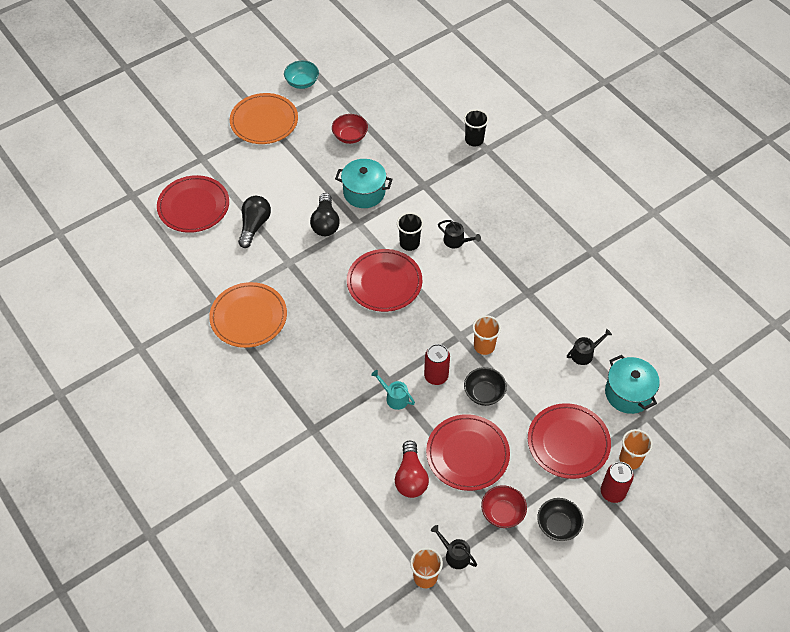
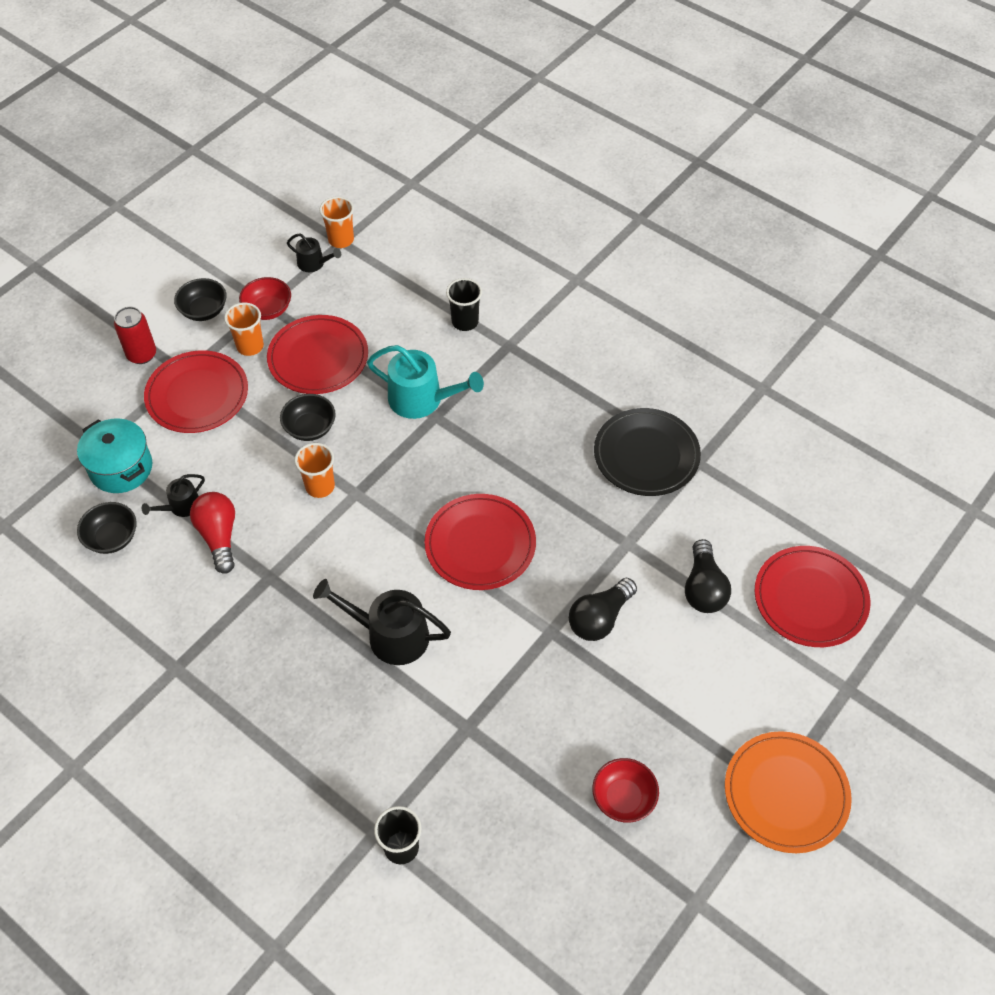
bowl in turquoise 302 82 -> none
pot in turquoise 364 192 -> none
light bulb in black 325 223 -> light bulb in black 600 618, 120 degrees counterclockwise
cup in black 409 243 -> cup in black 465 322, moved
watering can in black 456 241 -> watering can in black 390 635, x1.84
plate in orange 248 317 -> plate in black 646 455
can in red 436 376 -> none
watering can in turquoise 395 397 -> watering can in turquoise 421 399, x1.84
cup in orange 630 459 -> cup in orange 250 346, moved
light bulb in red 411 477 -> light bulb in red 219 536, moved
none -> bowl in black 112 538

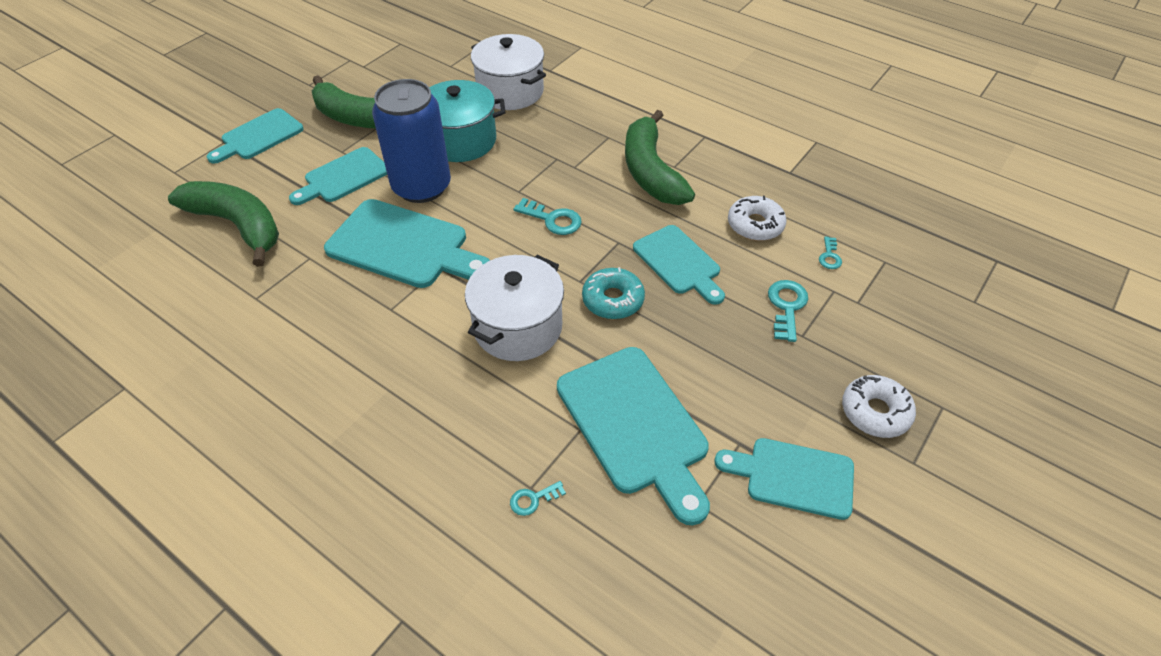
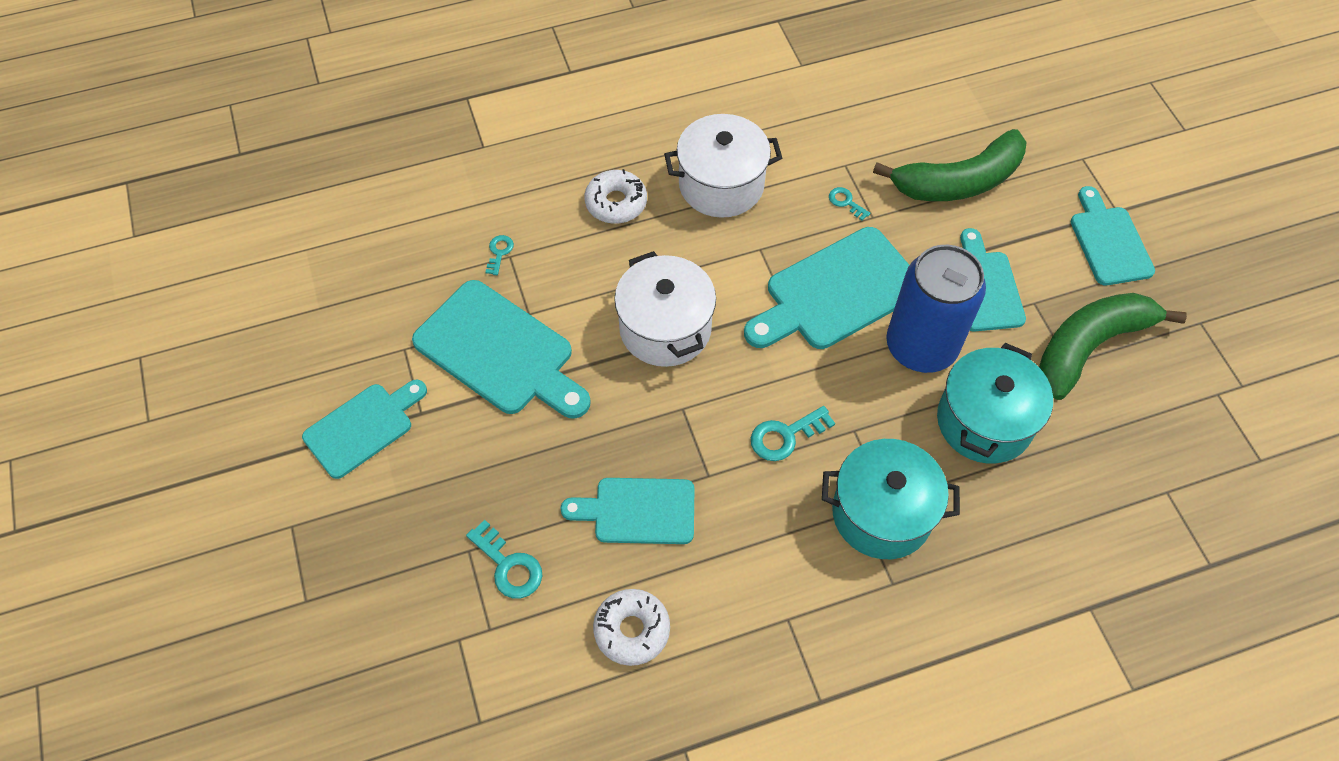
pot in white 510 91 -> pot in white 721 185, moved
banana in green 651 172 -> none
key in turquoise 829 256 -> key in turquoise 846 202, moved
donut in turquoise 613 300 -> none
cutting board in turquoise 635 425 -> cutting board in turquoise 499 352, 150 degrees counterclockwise
donut in white 875 412 -> donut in white 616 203, moved
none -> pot in turquoise 881 513

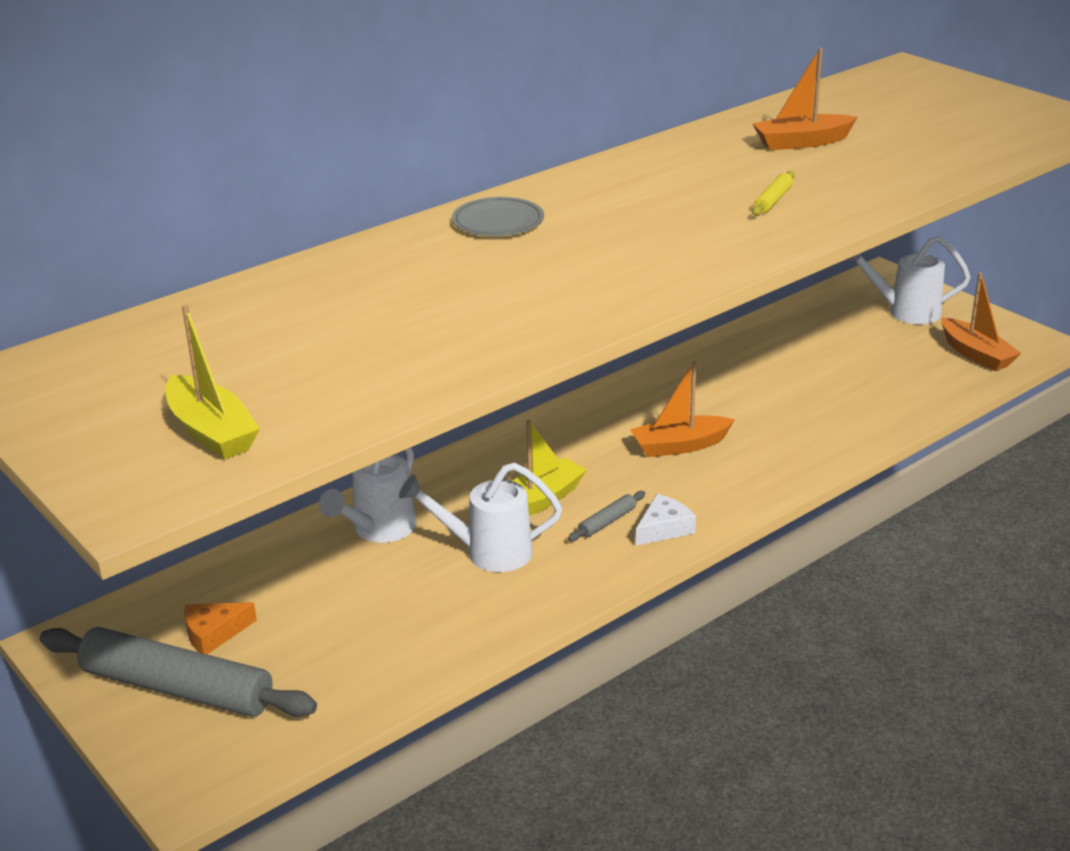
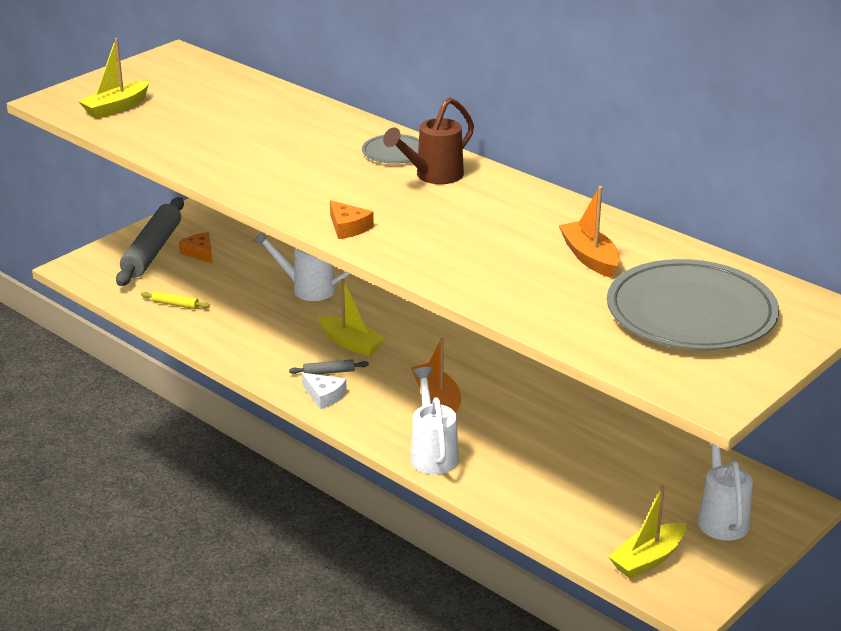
rolling pin in yellow 773 200 -> rolling pin in yellow 175 304, moved
boat in orange 976 354 -> boat in yellow 648 559
watering can in white 487 552 -> watering can in white 432 453, moved
rolling pin in grey 607 522 -> rolling pin in grey 329 372, 45 degrees counterclockwise
none -> watering can in brown 433 176
none -> cheese in orange 348 227
none -> plate in grey 691 312

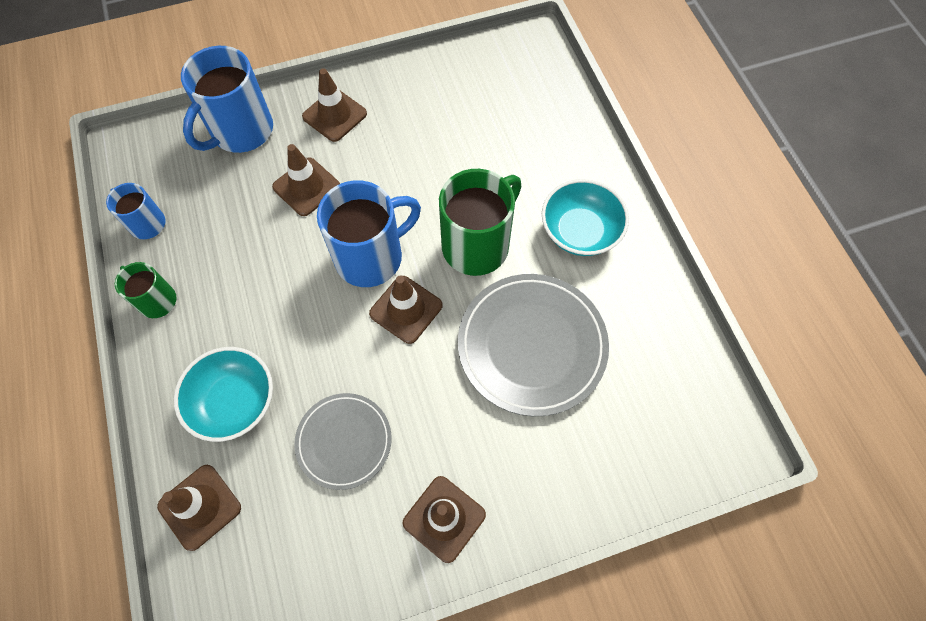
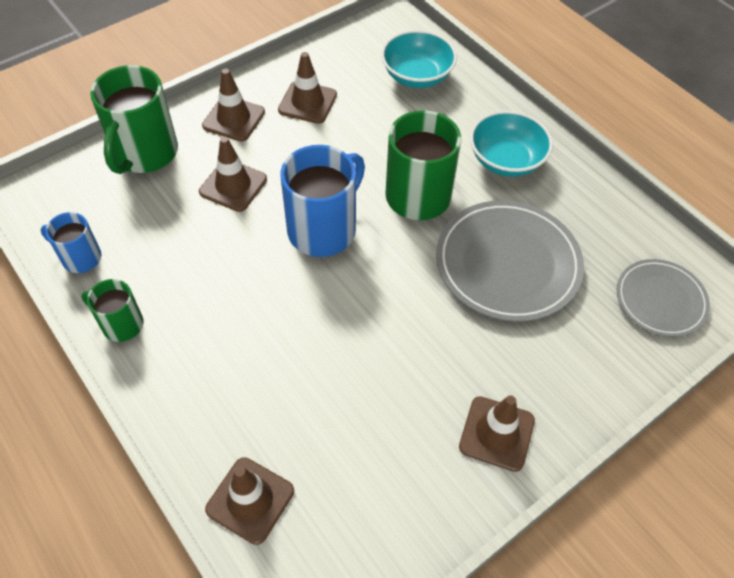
mug in blue 241 131 -> mug in green 145 153
traffic cone in brown 406 309 -> traffic cone in brown 307 102, moved
bowl in turquoise 234 402 -> bowl in turquoise 417 76, moved
plate in grey 344 441 -> plate in grey 660 300, moved

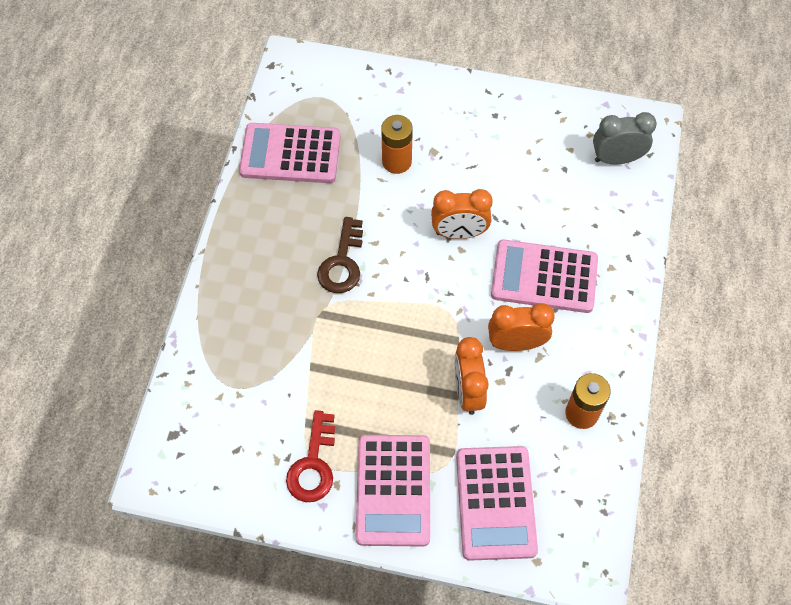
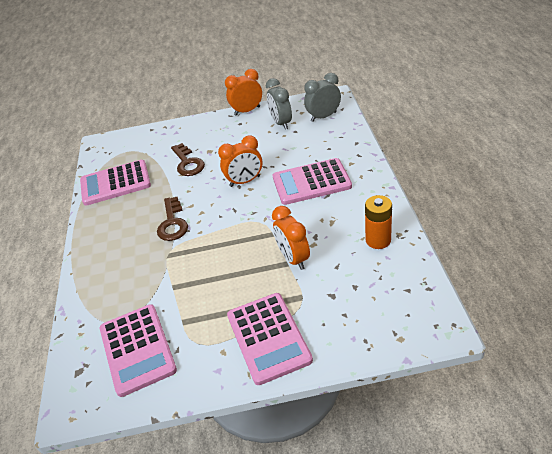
battery in orange 396 161 -> key in brown 188 163
clock in orange 516 343 -> clock in orange 247 111, moved
key in red 313 464 -> none
calculator in pink 495 503 -> calculator in pink 137 349, moved
none -> clock in grey 281 123

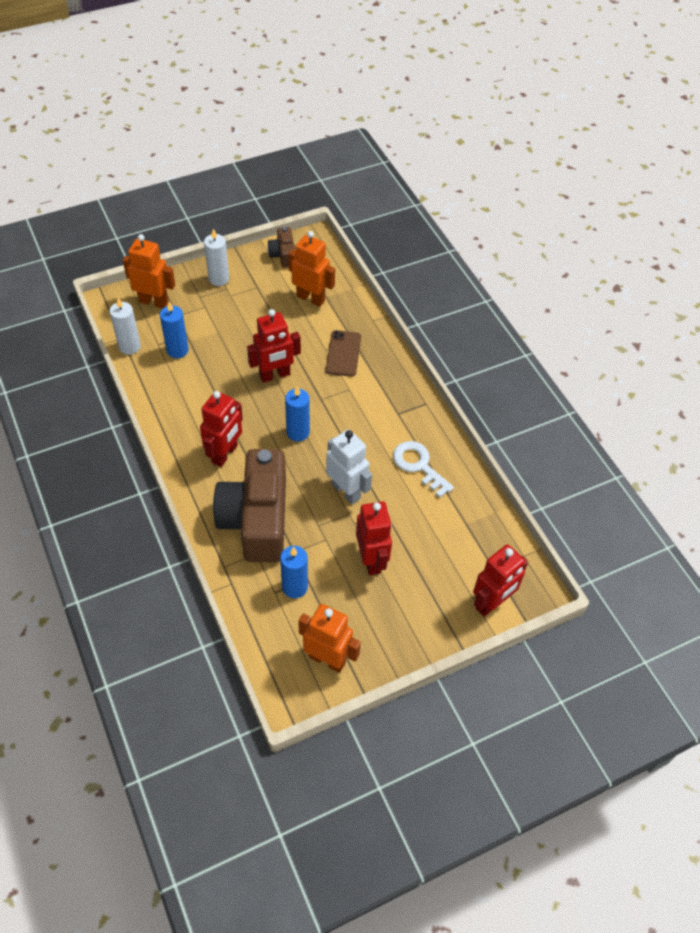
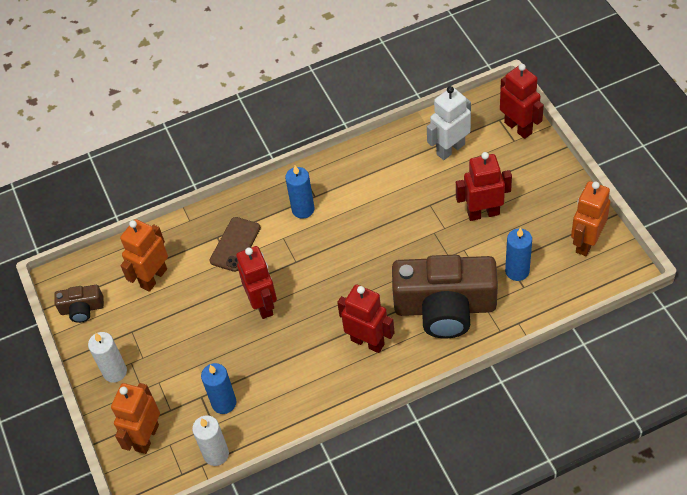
phone in brown 343 353 -> phone in brown 235 244, 75 degrees counterclockwise
candle in blue 298 432 -> candle in blue 303 209, moved
robot in white 346 491 -> robot in white 450 149, moved
key in white 418 465 -> none

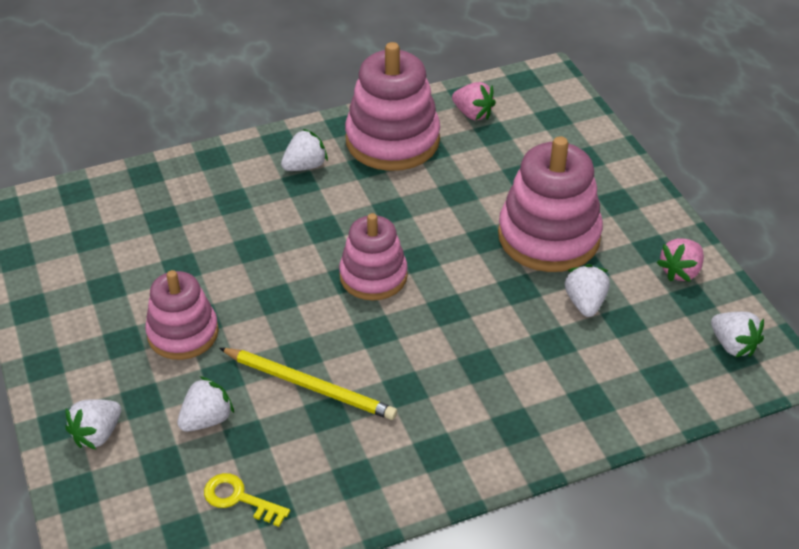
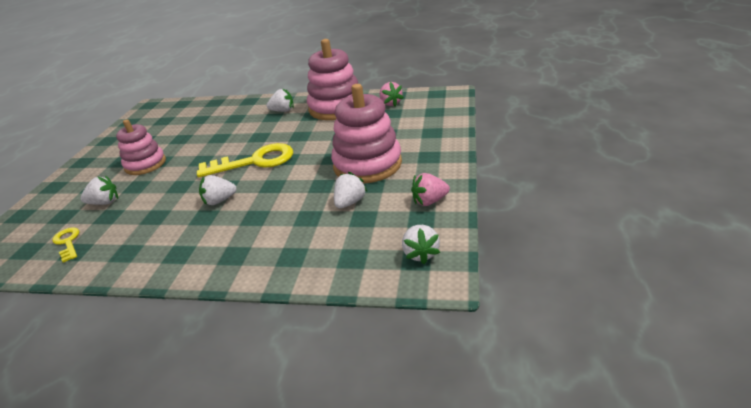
stacking toy in pink 373 276 -> key in yellow 255 161
pencil in yellow 310 386 -> none
strawberry in white 97 434 -> strawberry in white 219 201, moved

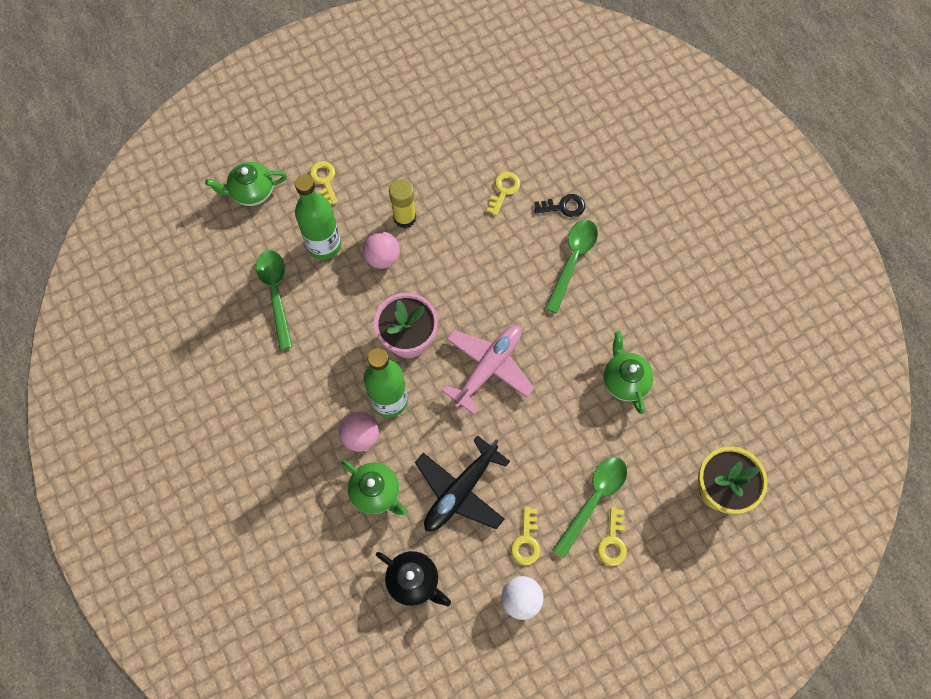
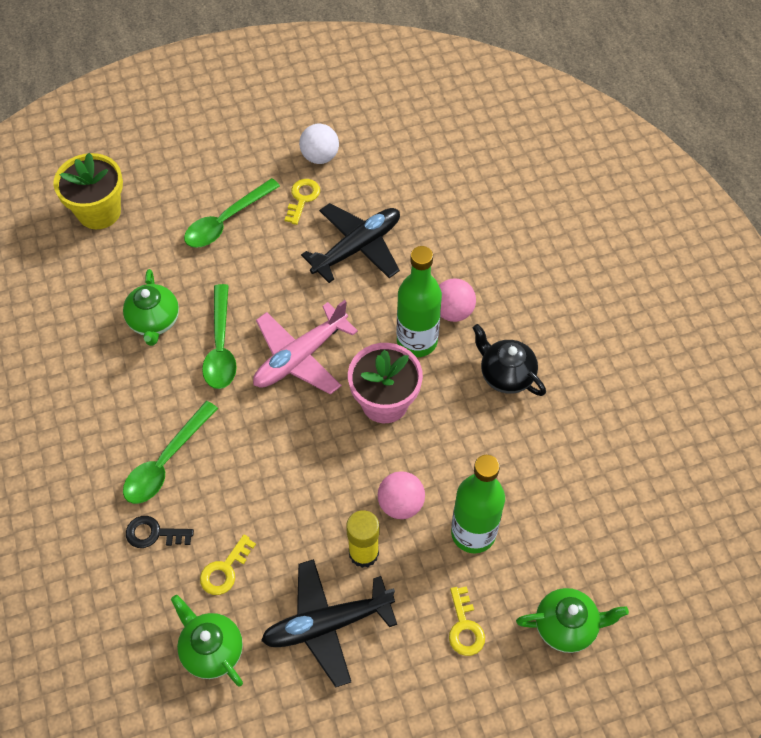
spoon in green 276 293 -> spoon in green 220 346, moved
teapot in green 376 492 -> teapot in green 212 650, moved
key in yellow 612 541 -> none
teapot in black 414 581 -> teapot in black 506 375, moved
none -> plane in black 327 625

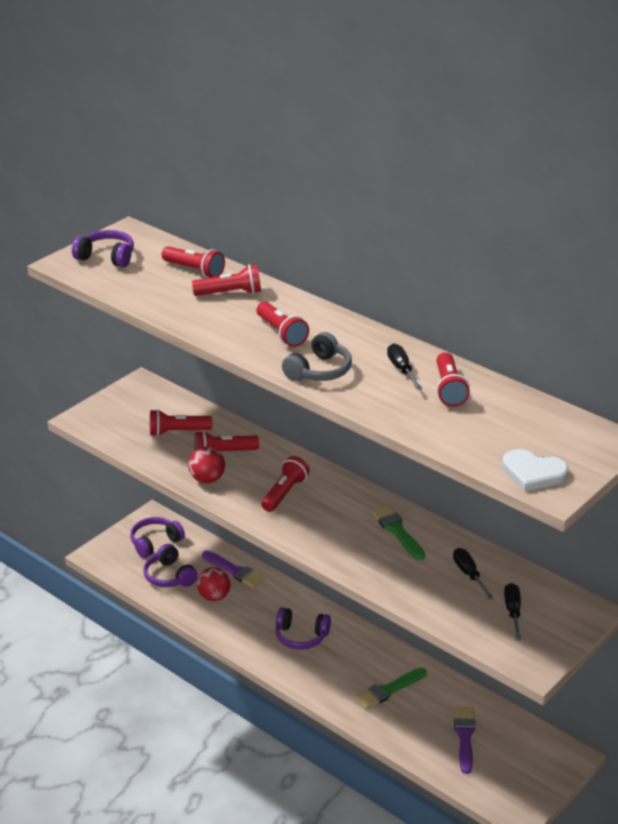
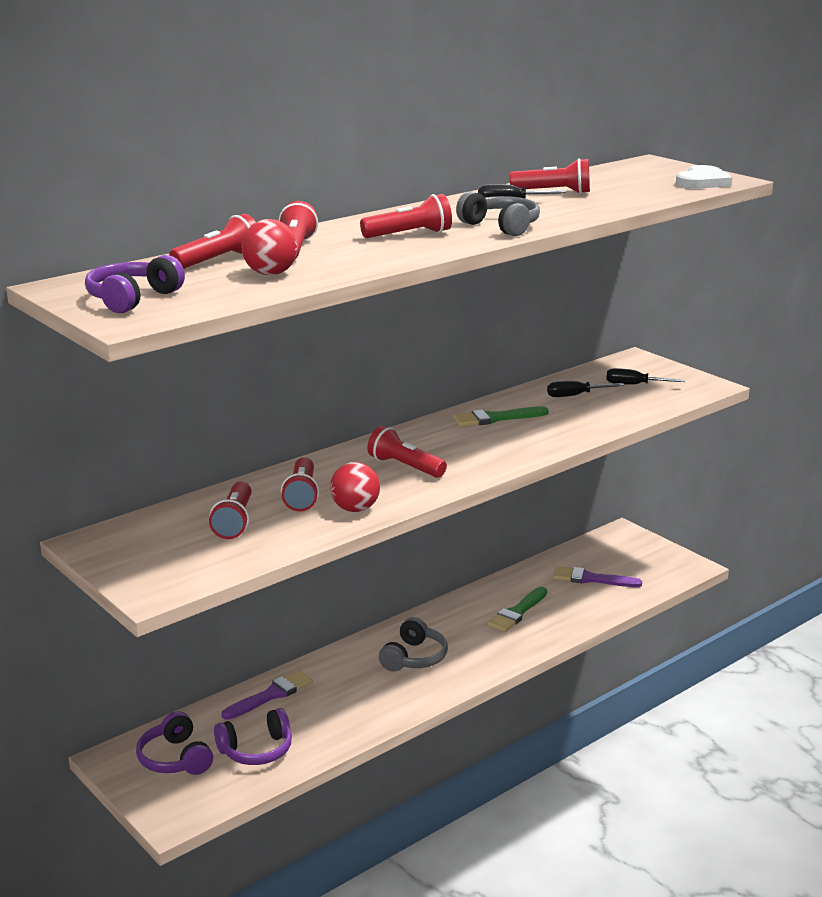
ball in red 214 596 -> ball in red 270 274, moved
headphones in purple 301 636 -> headphones in grey 414 658
brush in green 388 690 -> brush in green 517 612, 60 degrees clockwise

